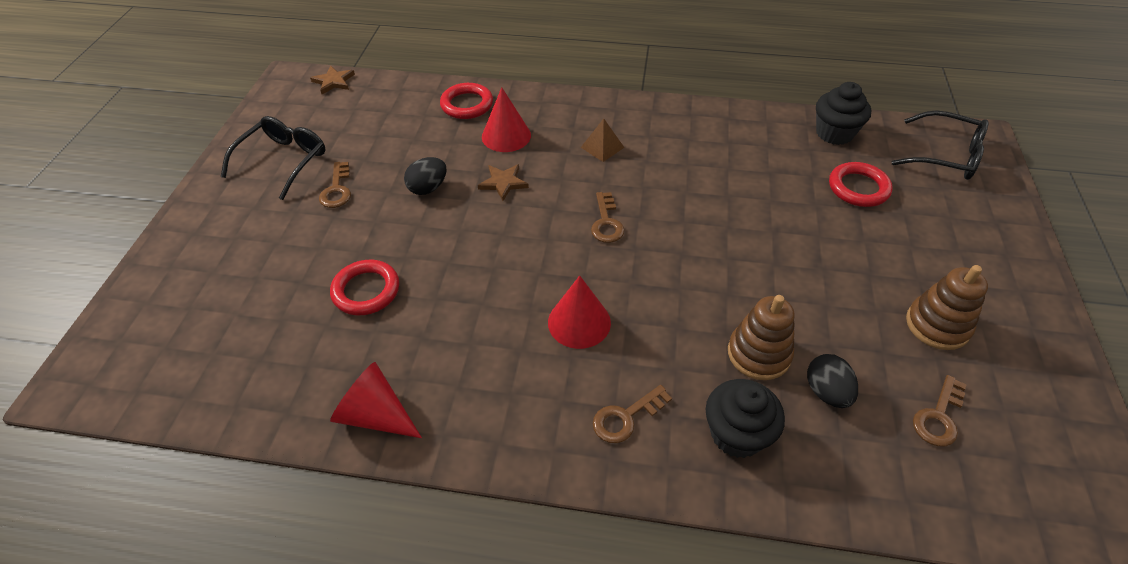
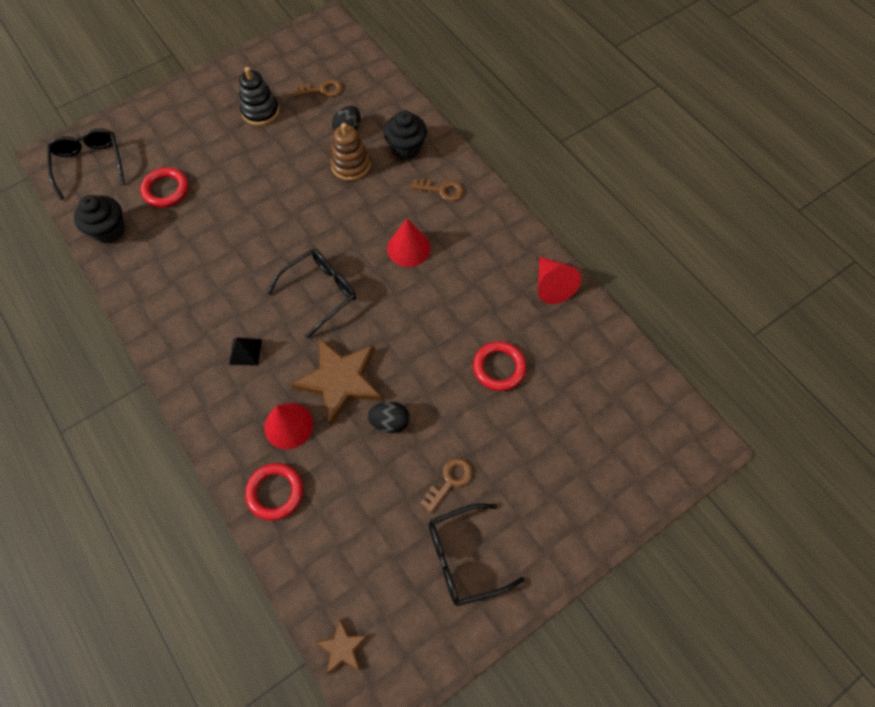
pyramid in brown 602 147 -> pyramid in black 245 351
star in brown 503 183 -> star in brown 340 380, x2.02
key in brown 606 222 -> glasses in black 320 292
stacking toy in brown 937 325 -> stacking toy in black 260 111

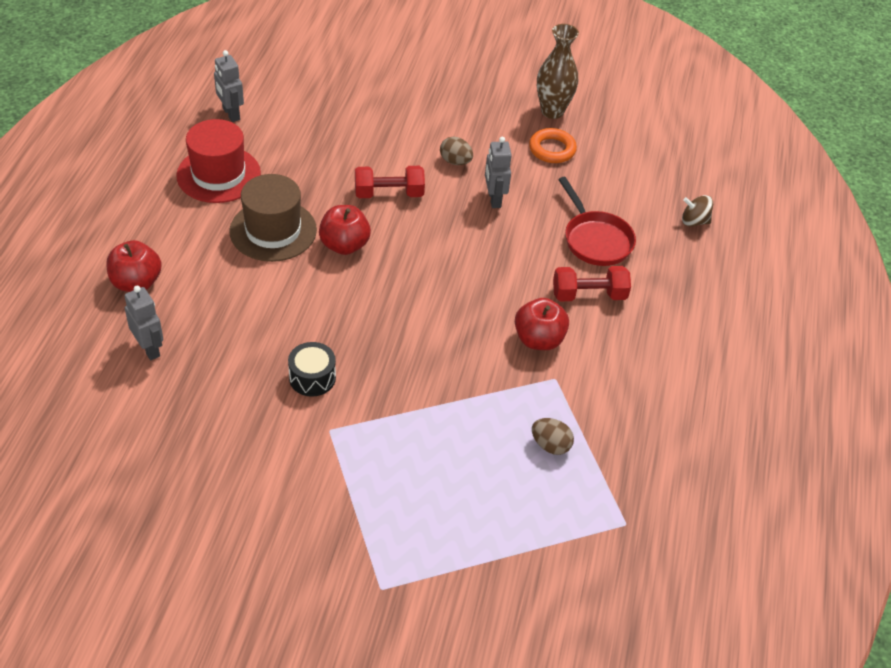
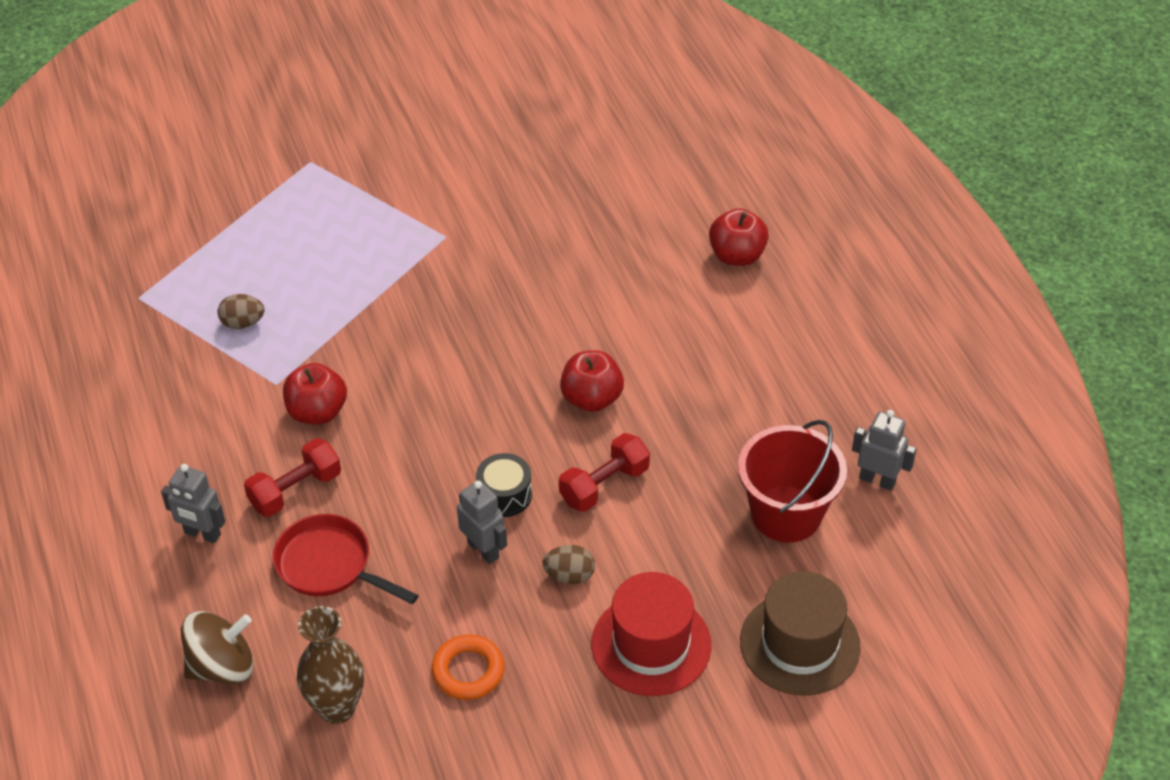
vase in brown 552 111 -> vase in brown 337 708, moved
hat in red 218 174 -> hat in red 651 644, moved
hat in brown 273 230 -> hat in brown 799 644, moved
spinning top in brown 694 221 -> spinning top in brown 222 666, x1.61
robot in grey 149 348 -> robot in grey 202 534, moved
drum in black 312 378 -> drum in black 504 495, moved
none -> bucket in red 786 514

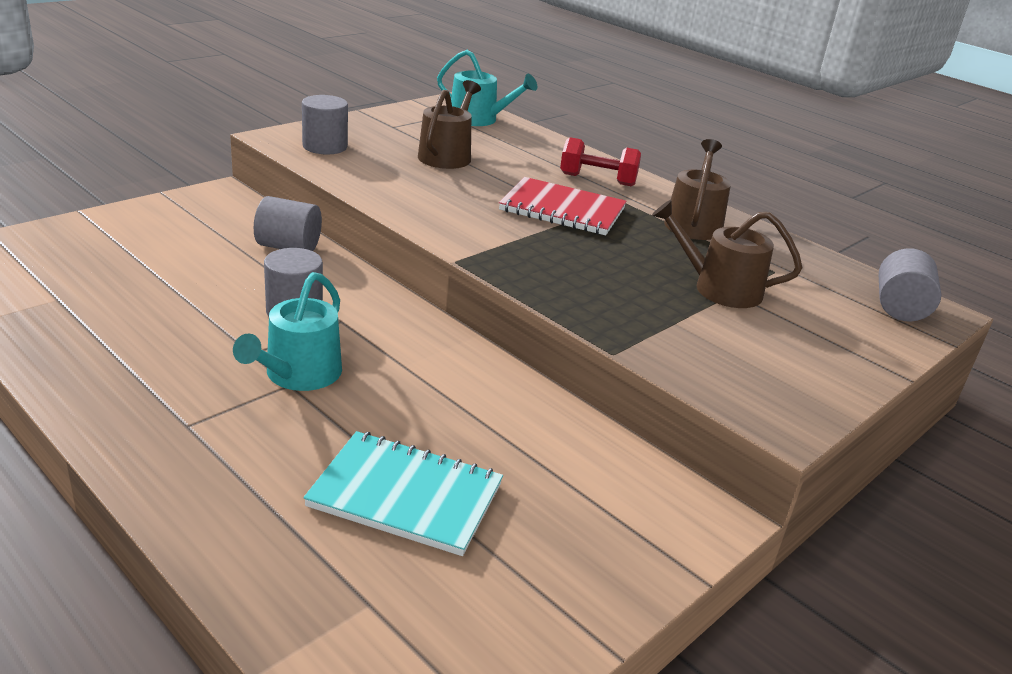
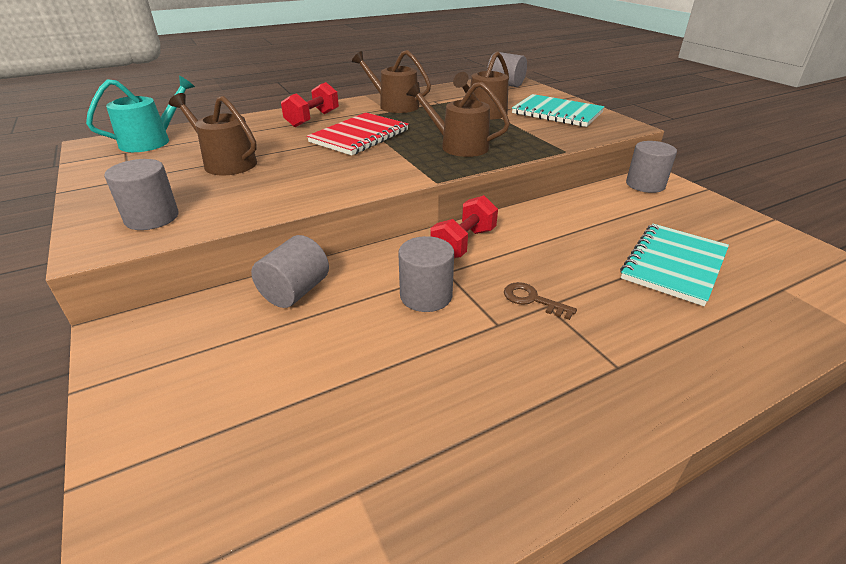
watering can in turquoise 298 374 -> key in brown 532 300
none -> watering can in brown 459 146
none -> notebook in turquoise 557 113
none -> cylinder in grey 645 184
none -> dumbbell in red 463 244

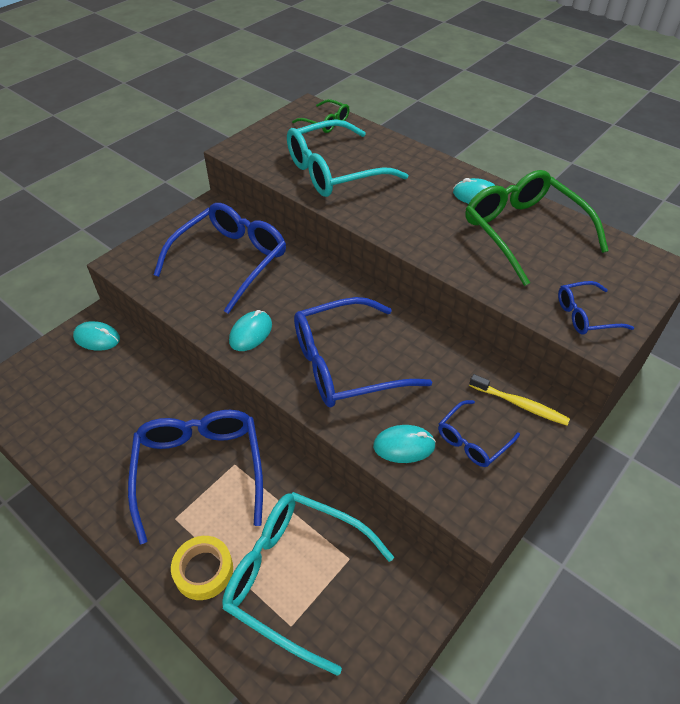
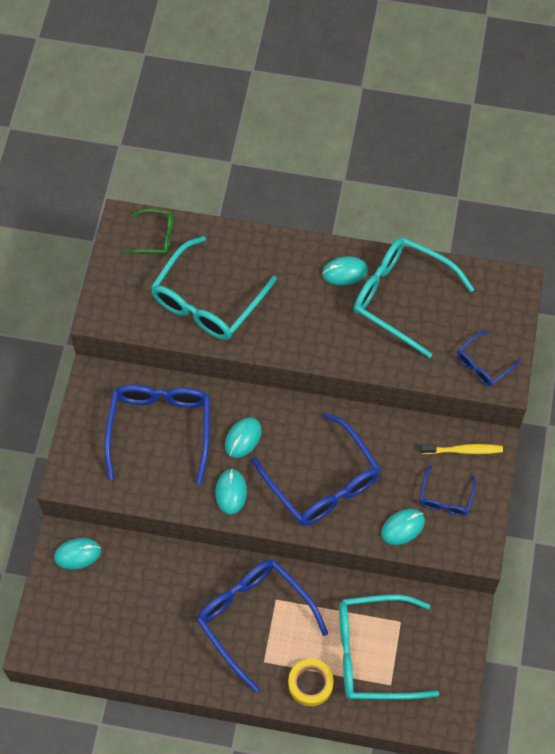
glasses in green 524 232 -> glasses in turquoise 402 297
glasses in blue 346 364 -> glasses in blue 322 481, 75 degrees counterclockwise
none -> mouse in turquoise 243 438

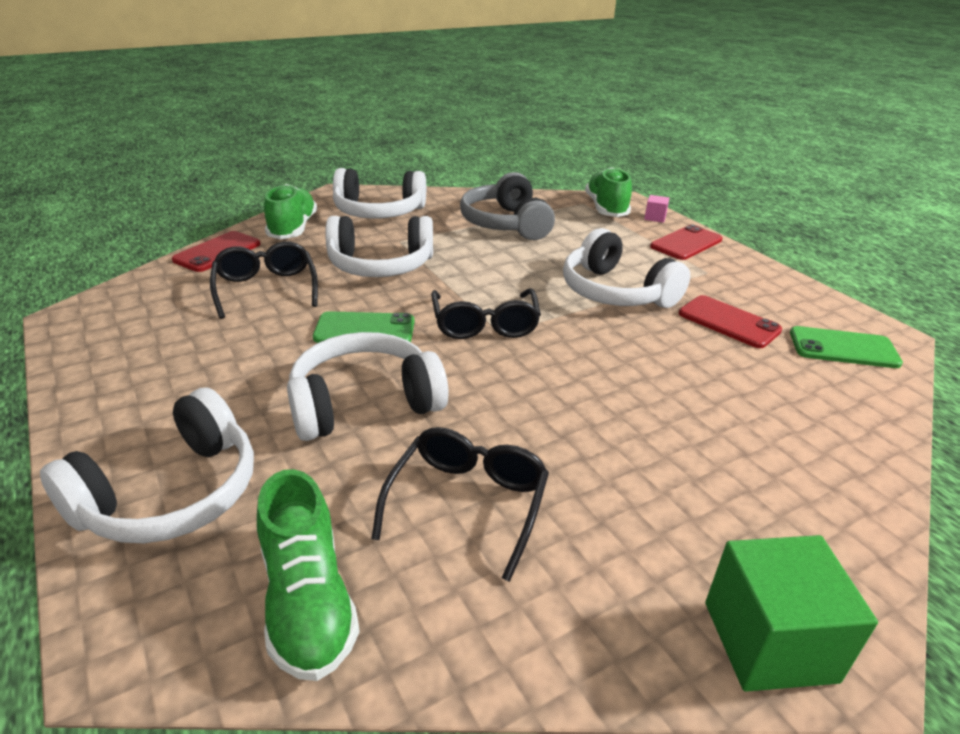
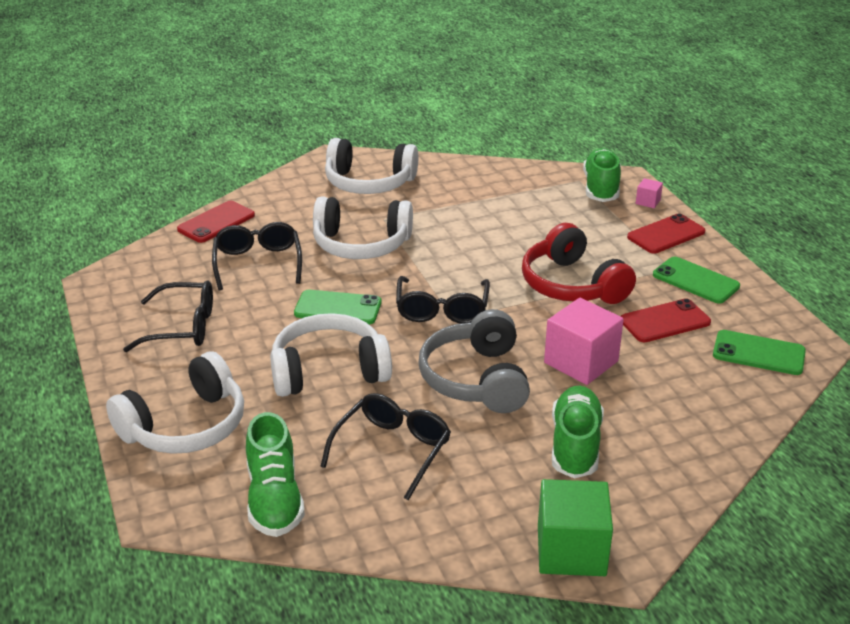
headphones in grey 506 224 -> headphones in grey 476 379, moved
shoe in green 293 228 -> shoe in green 575 445, moved
headphones in white 615 292 -> headphones in red 572 285
phone in red 728 322 -> phone in red 665 321, 75 degrees counterclockwise
none -> phone in green 695 281
none -> glasses in black 182 327
none -> cube in pink 581 362

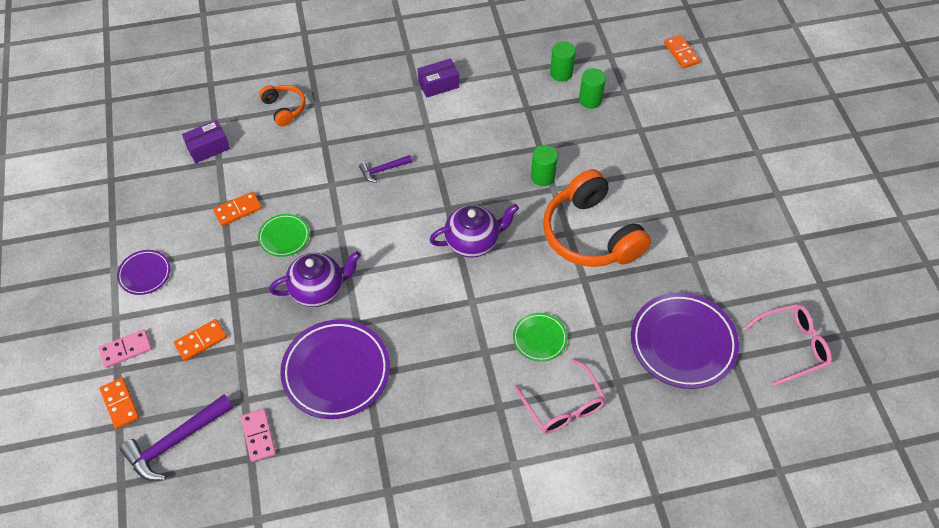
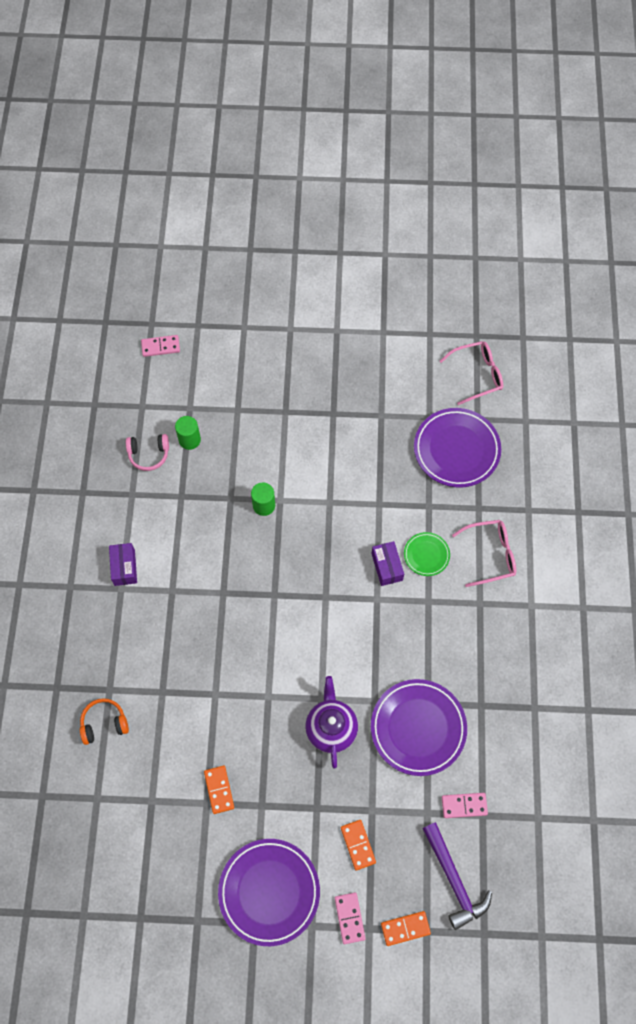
domino in orange 681 53 -> domino in pink 160 347
cylinder in green 561 73 -> headphones in pink 149 454
box in purple 208 148 -> box in purple 387 567, moved
hammer in purple 383 170 -> none
headphones in orange 590 234 -> none
teapot in purple 473 242 -> none
plate in green 284 237 -> none
plate in purple 145 274 -> plate in purple 269 892, x1.95
glasses in pink 792 346 -> glasses in pink 477 375, 75 degrees clockwise

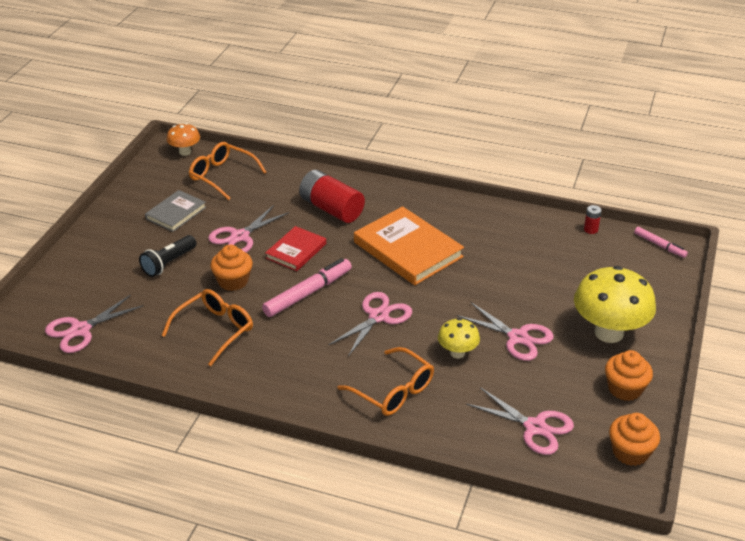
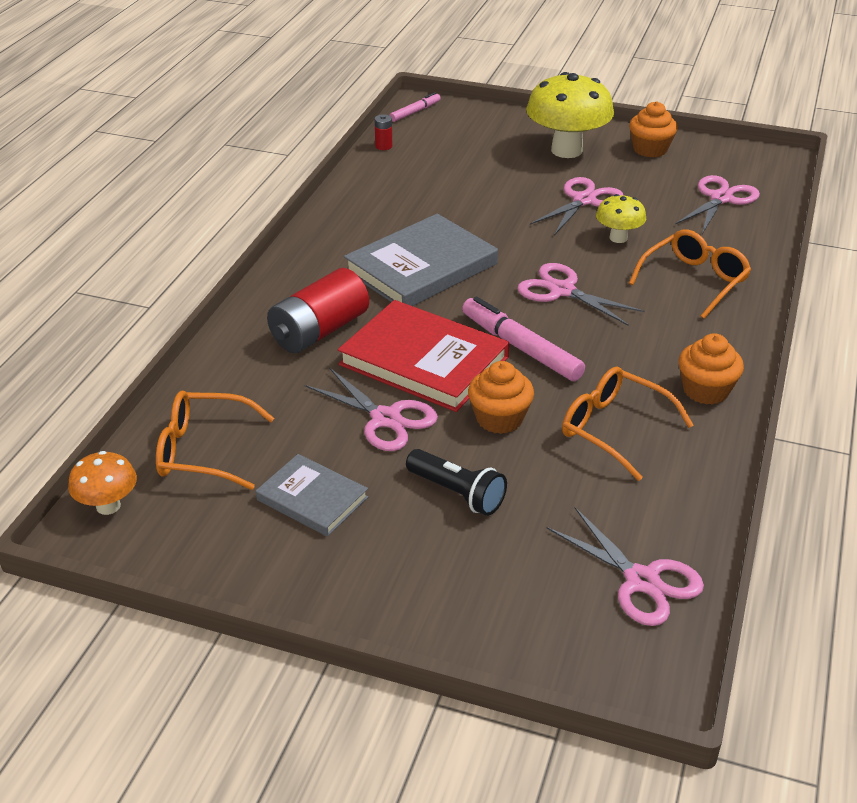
glasses in orange 222 176 -> glasses in orange 203 451, 60 degrees clockwise
book in orange 408 249 -> book in grey 421 267
book in red 296 251 -> book in red 424 361, x1.75
cupcake in orange 630 452 -> cupcake in orange 705 390, moved

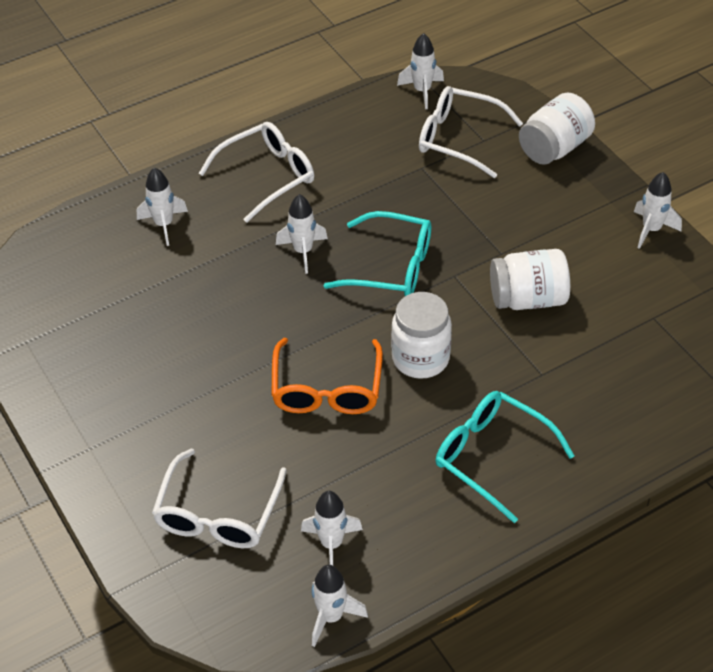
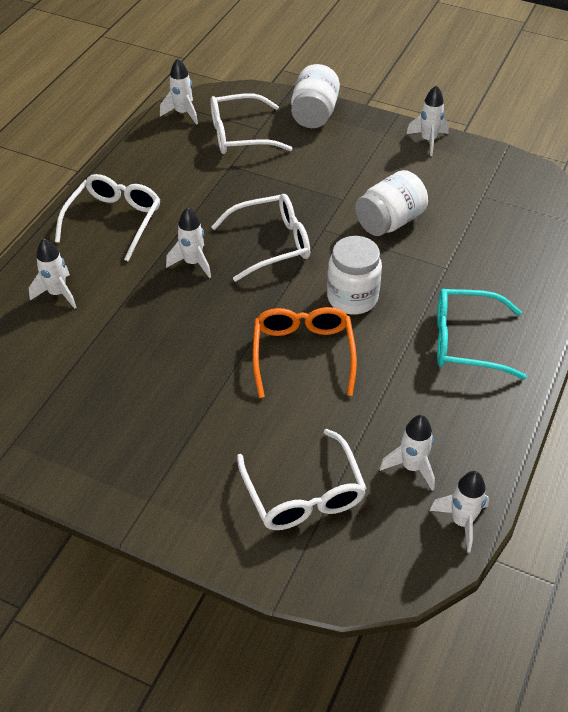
glasses in turquoise 391 267 -> glasses in white 271 244
glasses in orange 327 389 -> glasses in orange 303 354, 150 degrees counterclockwise

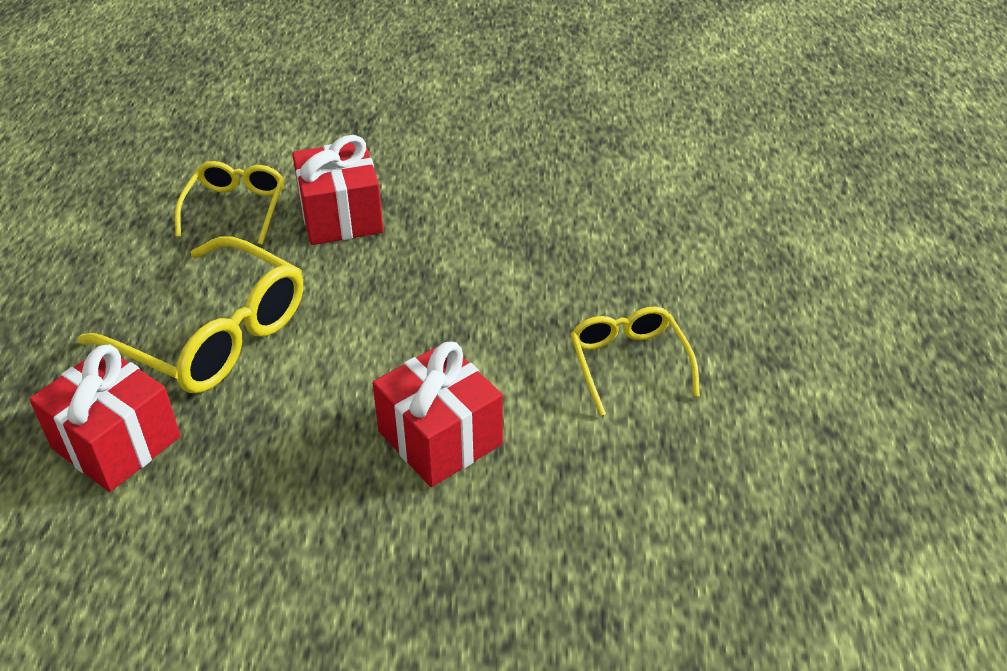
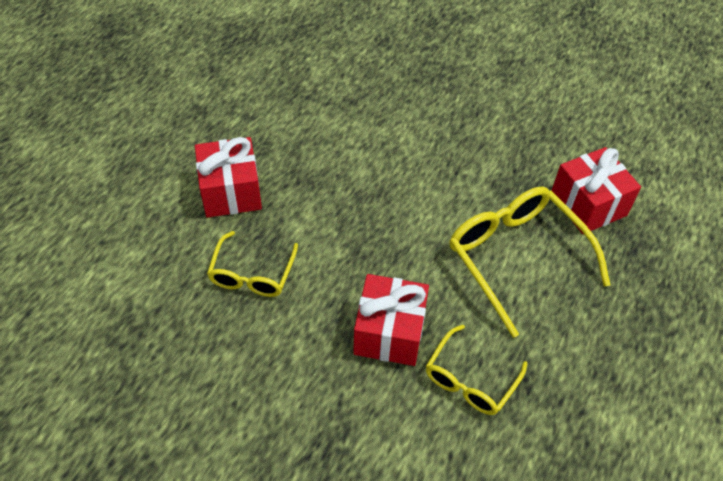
glasses in yellow 628 363 -> glasses in yellow 252 274, moved
gift in red 440 438 -> gift in red 231 192, moved

